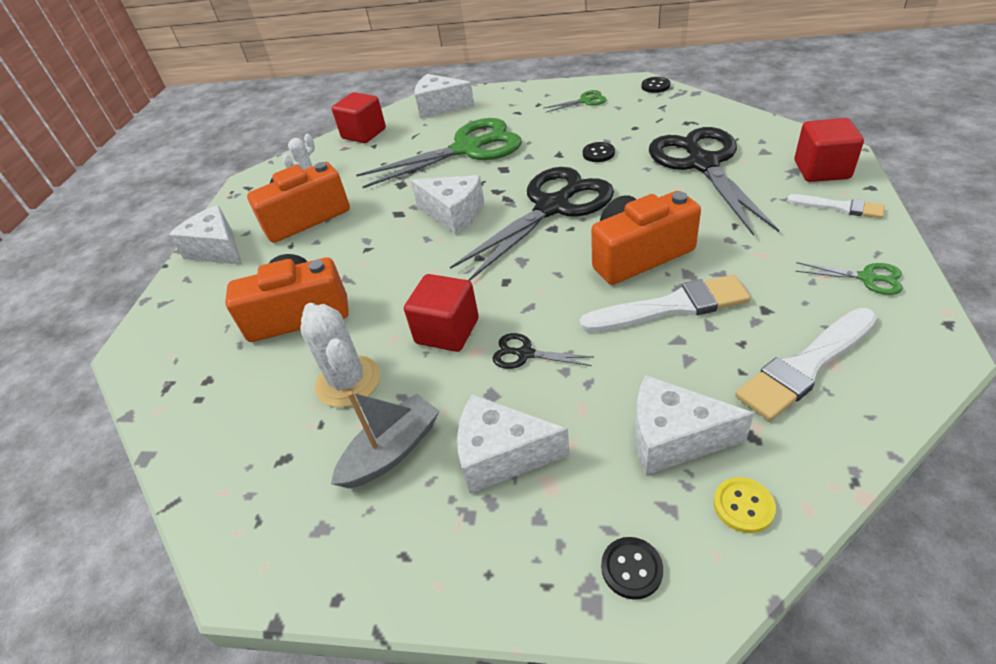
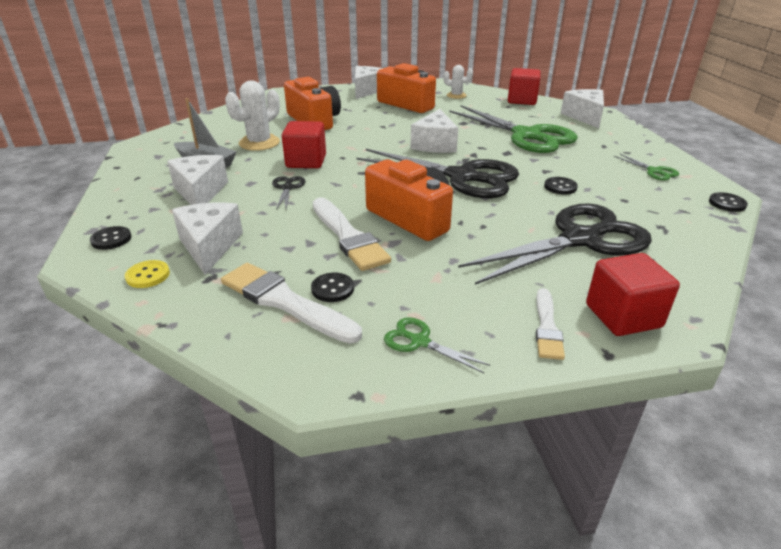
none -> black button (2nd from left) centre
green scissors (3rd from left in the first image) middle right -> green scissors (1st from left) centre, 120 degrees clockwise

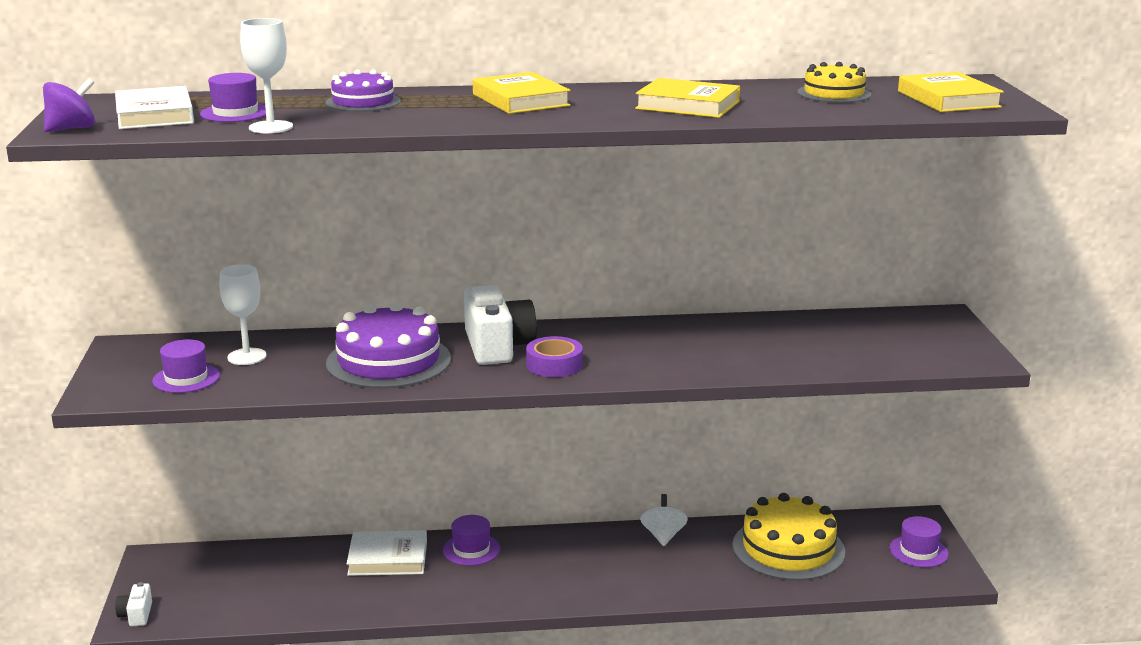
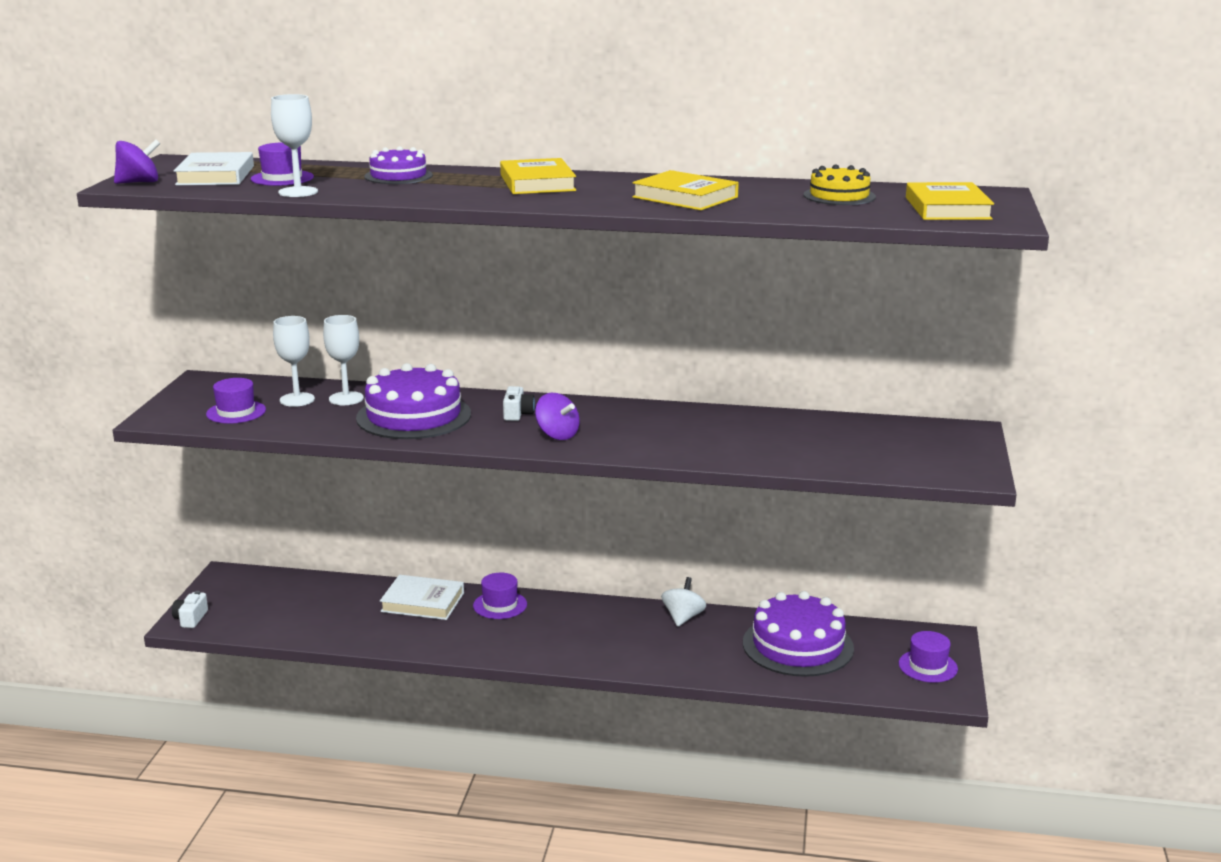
none -> white goblet (3rd from left) middle left
purple tape centre -> purple spinning top (2nd from left) centre
yellow cake (1st from left) bottom right -> purple cake (3rd from left) bottom centre
white camera (2nd from left) centre, x0.48

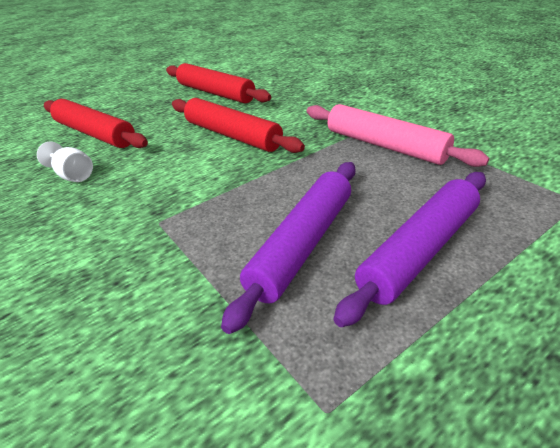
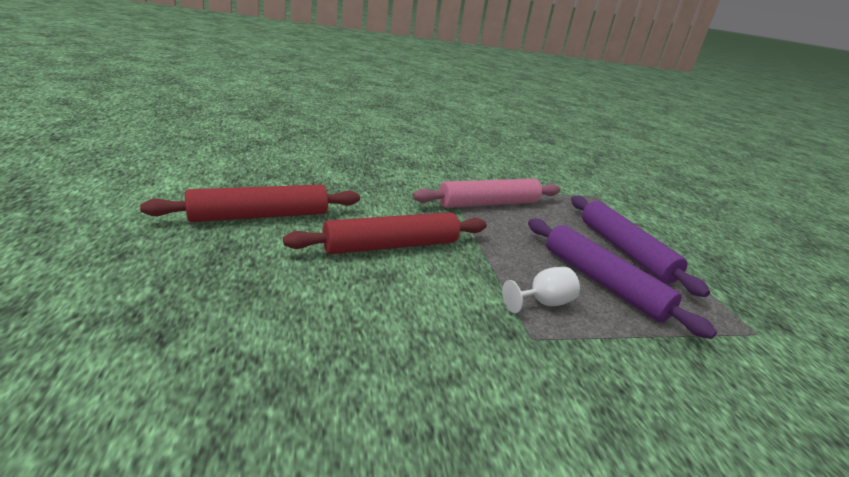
red rolling pin (1st from left) top left -> none
white goblet middle left -> white goblet centre, moved

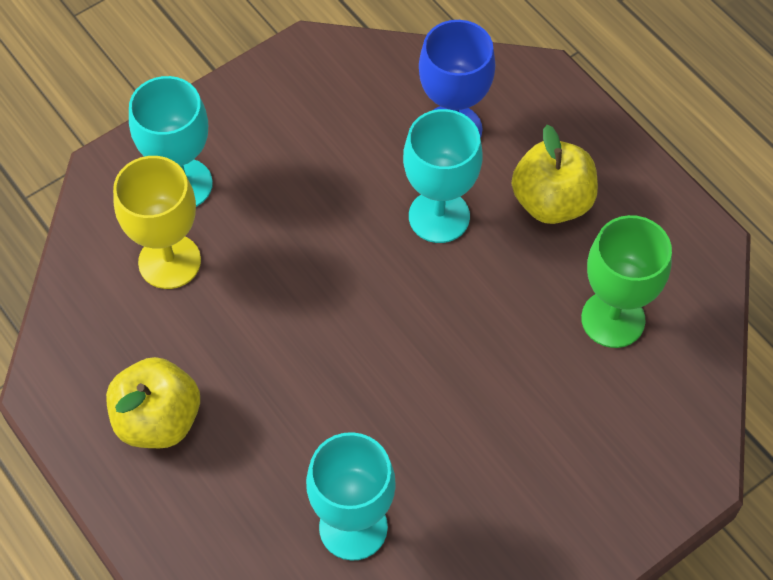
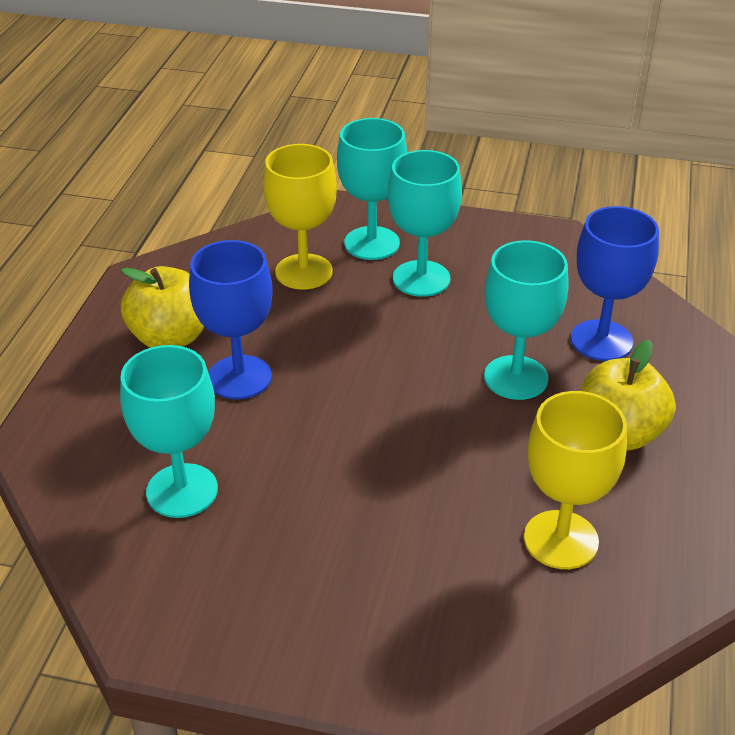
none -> blue goblet (1st from left) middle left
none -> turquoise goblet (3rd from left) top centre
green goblet middle right -> yellow goblet (2nd from left) middle right

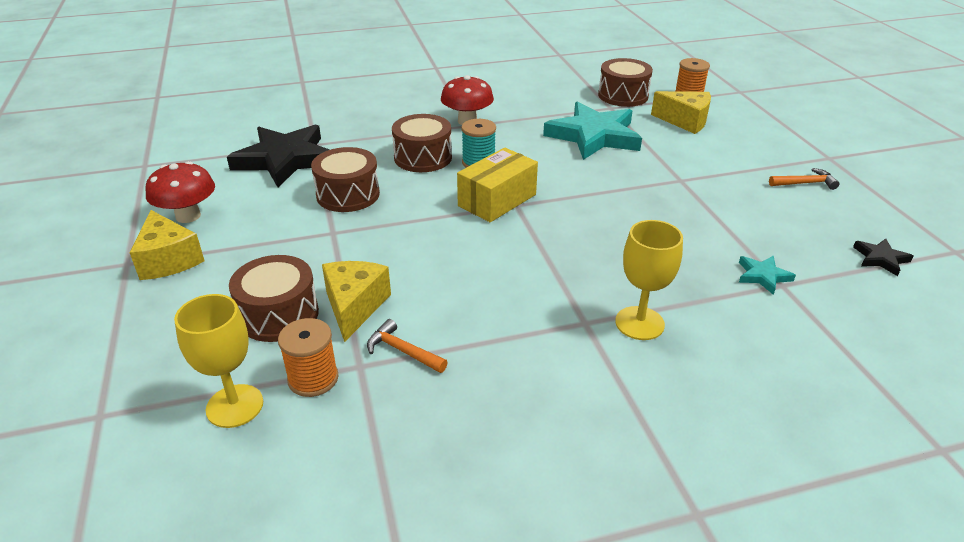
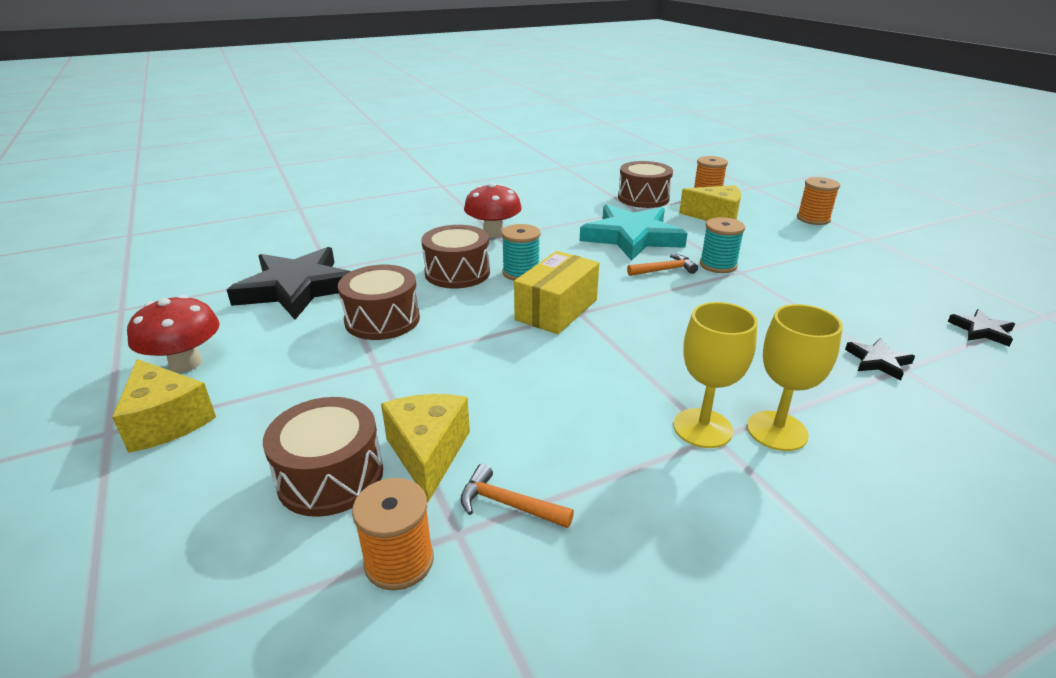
none -> turquoise spool (2nd from left) middle right
none -> orange spool (3rd from left) top right
yellow goblet (1st from left) middle left -> yellow goblet (1st from left) middle right, moved
orange hammer (2nd from left) top right -> orange hammer (2nd from left) centre, moved
turquoise star (2nd from left) middle right -> black star (2nd from left) middle right

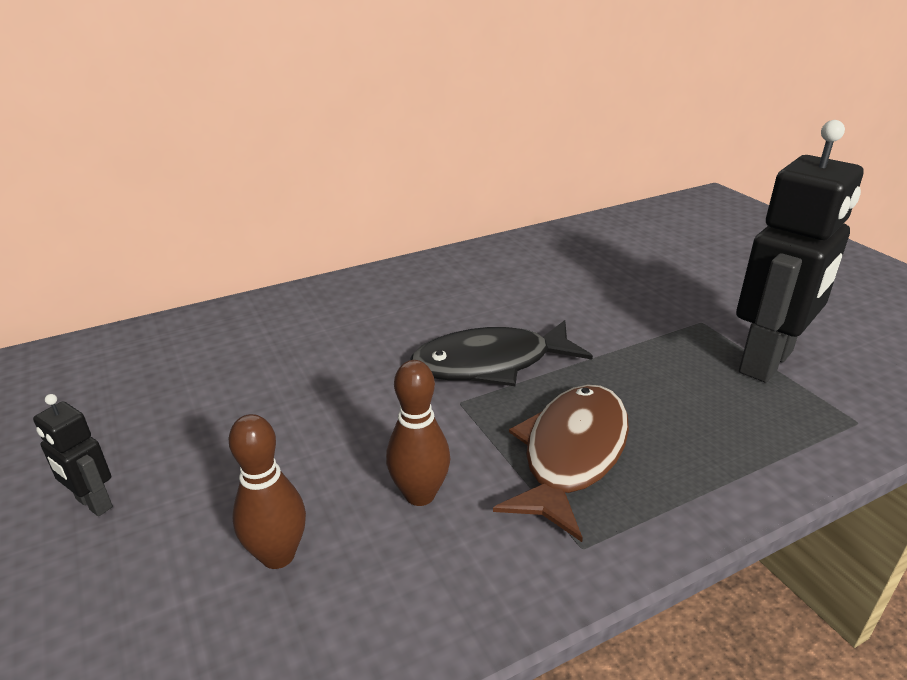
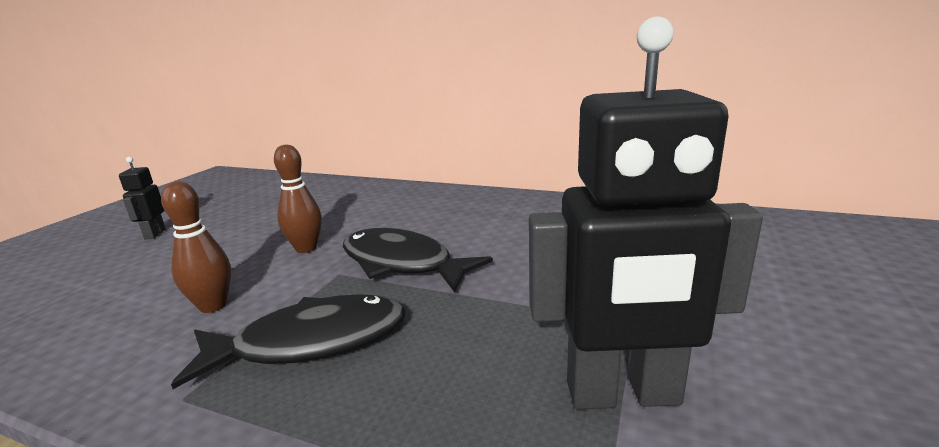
brown bowling pin (1st from left in the first image) bottom left -> brown bowling pin (2nd from left) middle left, moved
brown fish bottom centre -> black fish (1st from left) bottom left

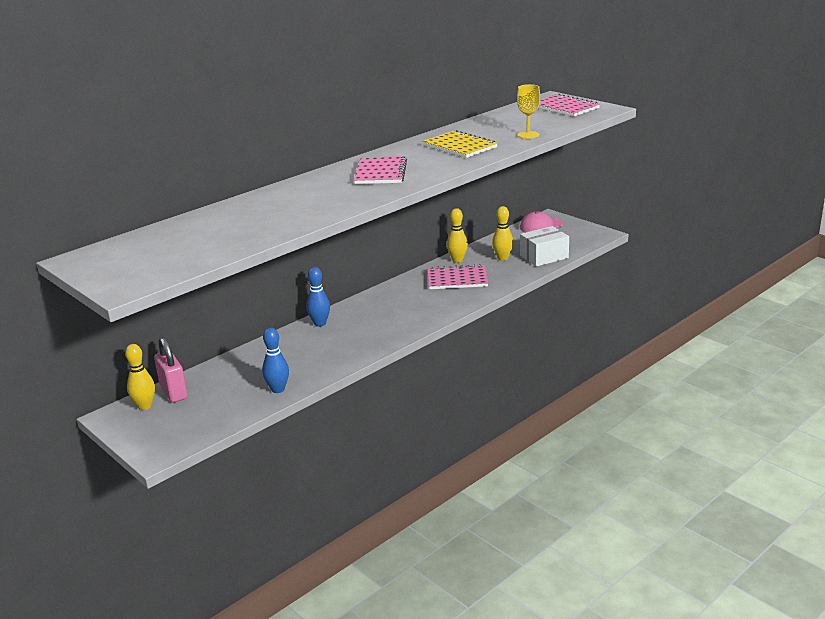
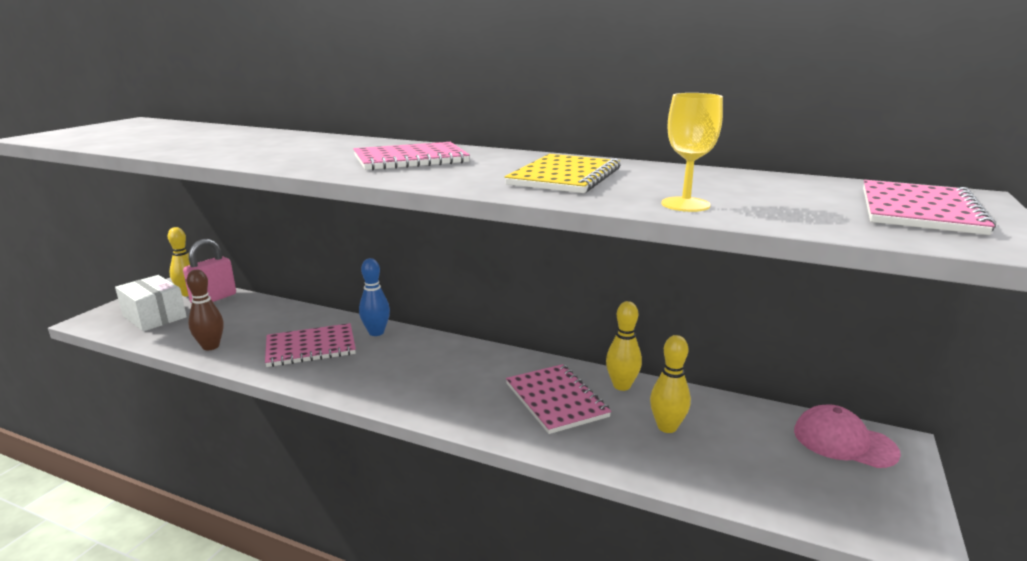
none -> pink notebook (1st from left) middle left
white box centre -> white box middle left, moved
blue bowling pin (1st from left) centre -> brown bowling pin middle left

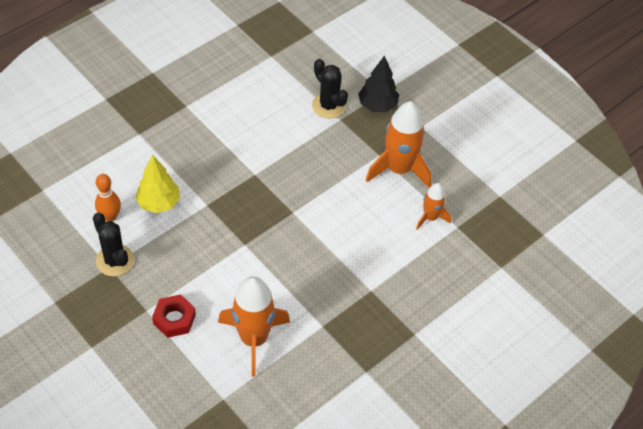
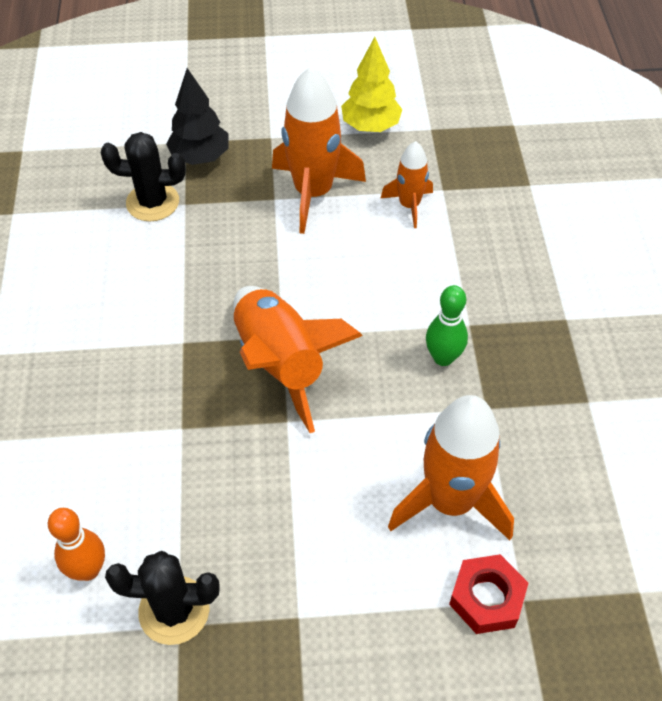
none -> orange rocket (1st from left) centre
none -> green bowling pin middle right
yellow tree middle left -> yellow tree top centre, moved
red nut bottom left -> red nut bottom right, moved

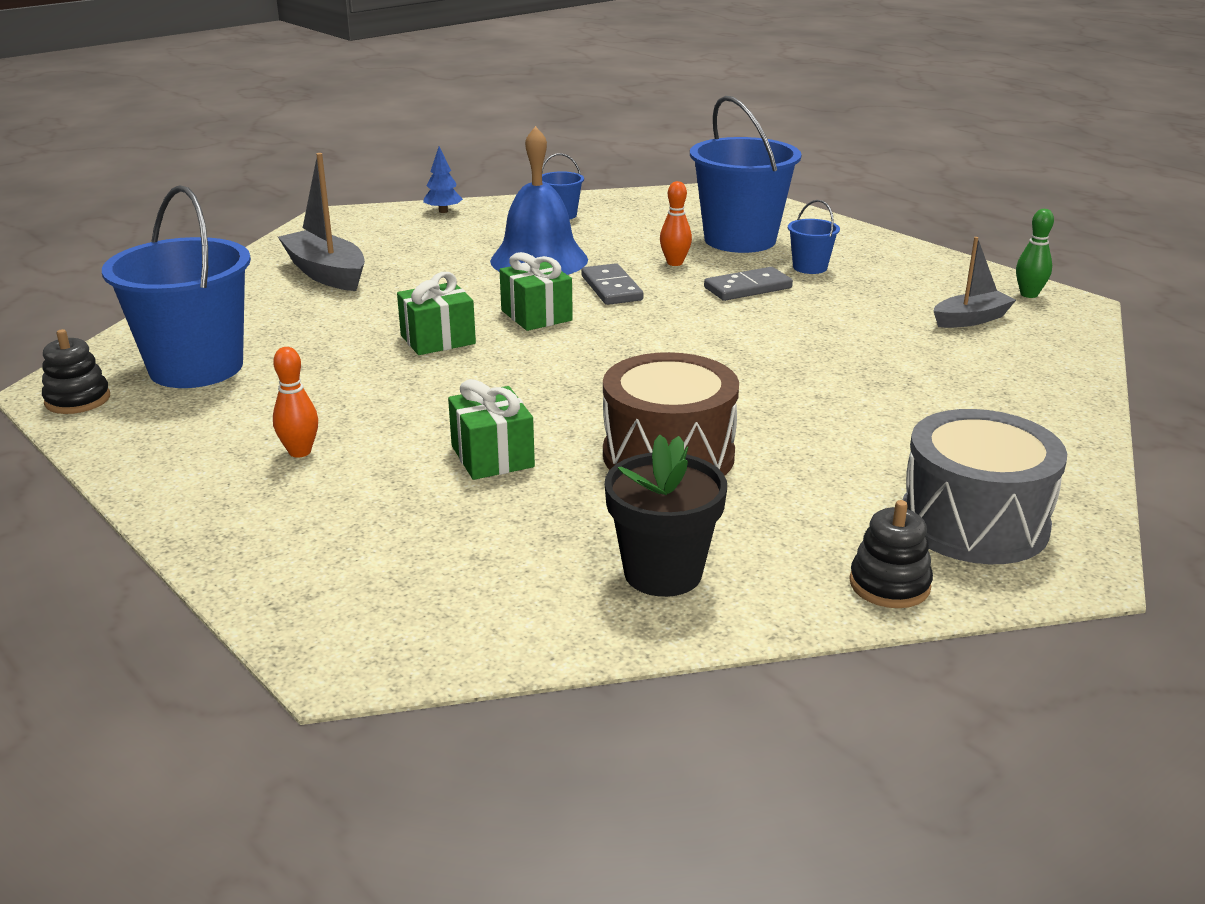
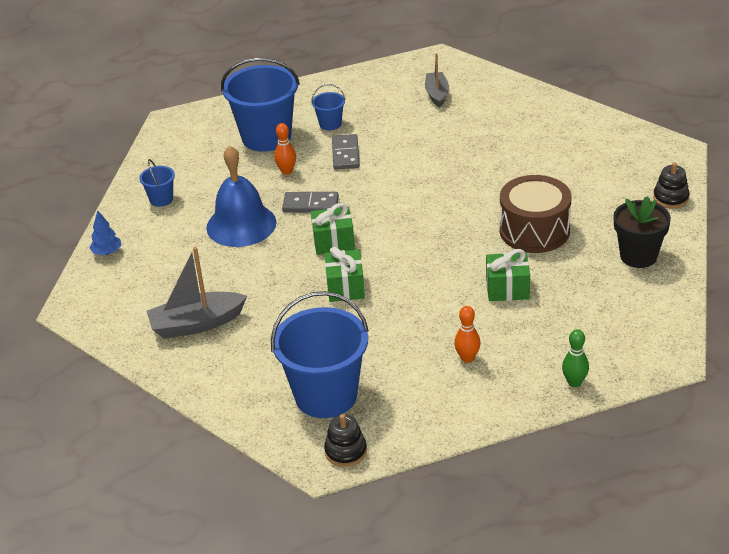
grey drum middle right -> none
green bowling pin top right -> green bowling pin middle right, moved

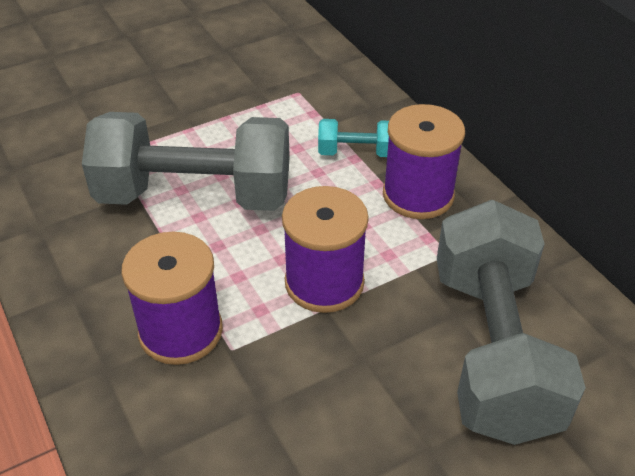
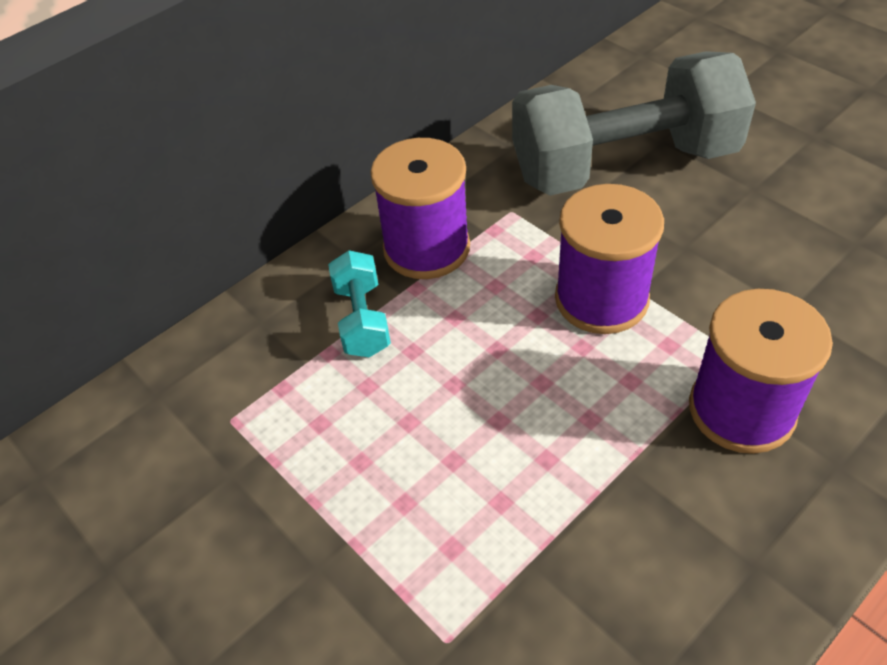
grey dumbbell (1st from left) middle left -> none

